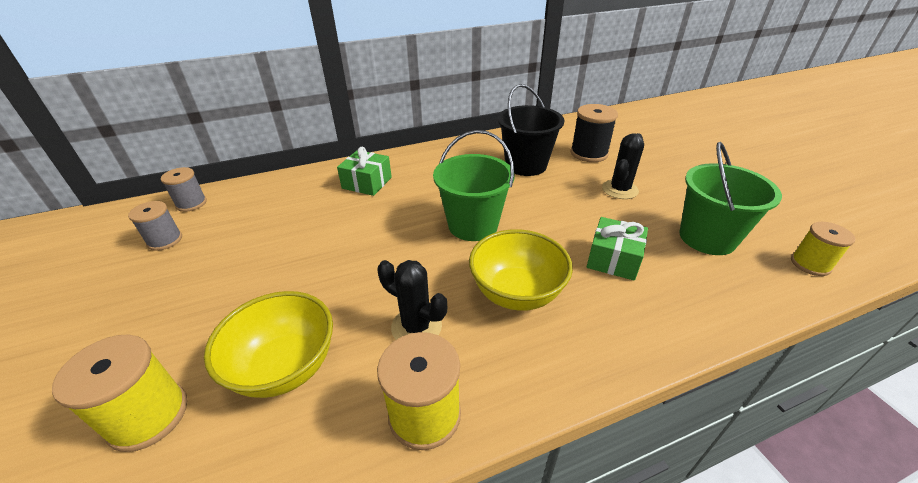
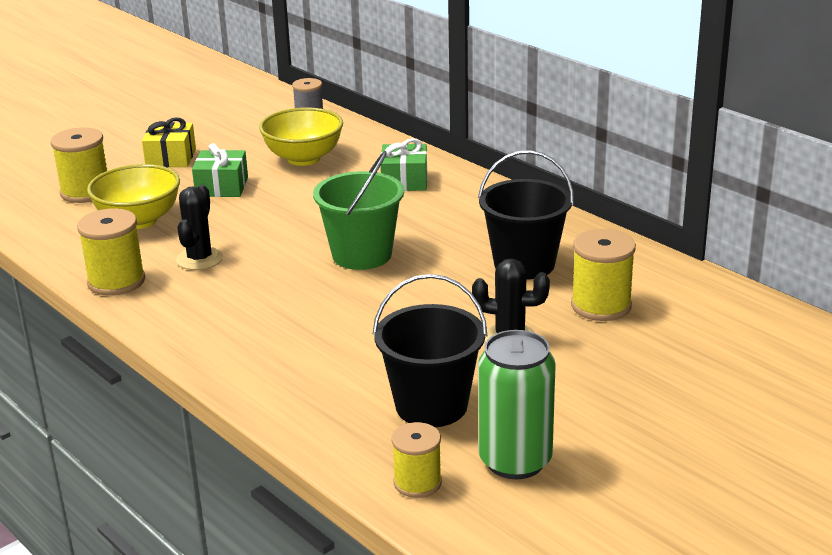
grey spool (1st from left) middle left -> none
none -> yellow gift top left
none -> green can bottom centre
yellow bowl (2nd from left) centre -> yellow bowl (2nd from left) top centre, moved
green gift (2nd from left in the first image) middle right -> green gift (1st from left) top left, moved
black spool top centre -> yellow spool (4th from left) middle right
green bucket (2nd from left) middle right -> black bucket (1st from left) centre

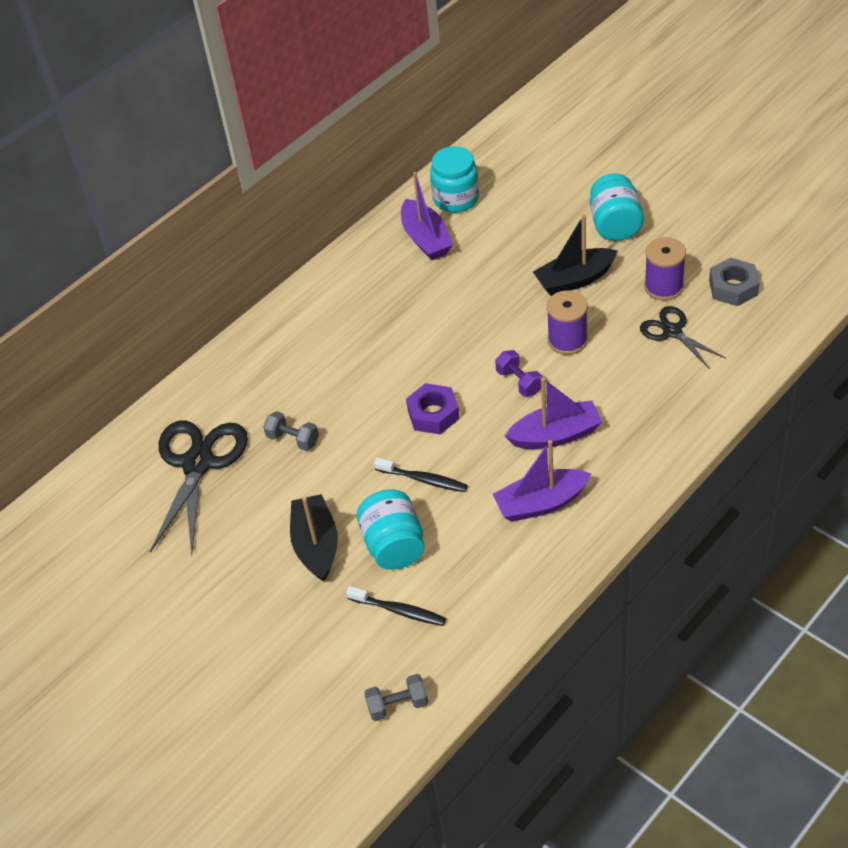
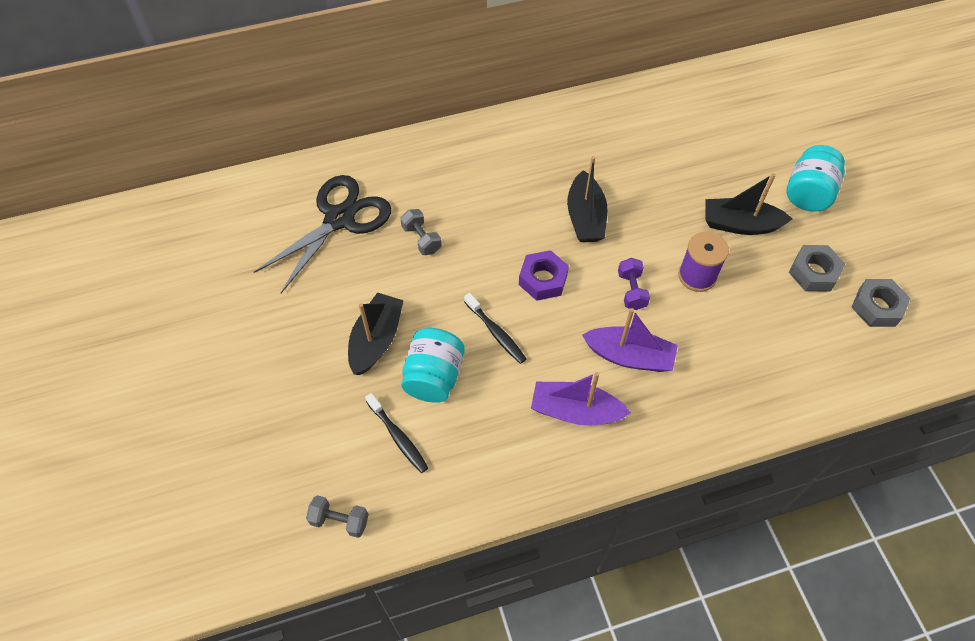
purple boat (1st from left) top centre -> none
turquoise jar (2nd from left) top centre -> none
black scissors (2nd from left) middle right -> none
none -> black boat (2nd from left) top centre
purple spool (2nd from left) top right -> grey nut (1st from left) middle right

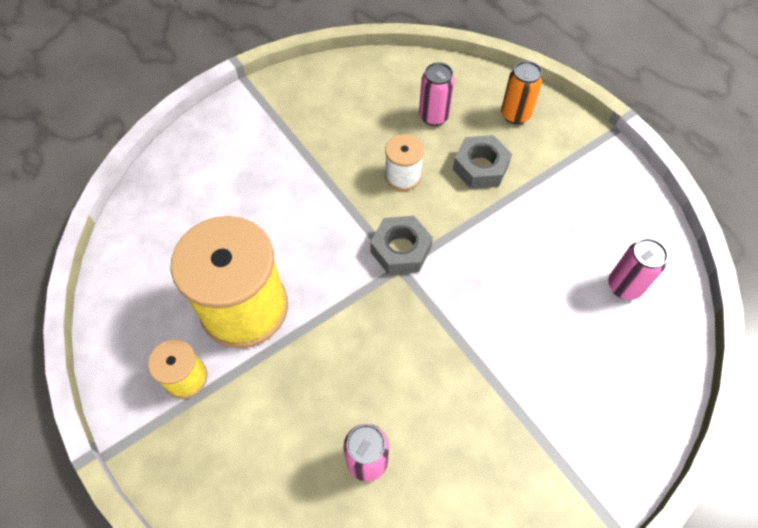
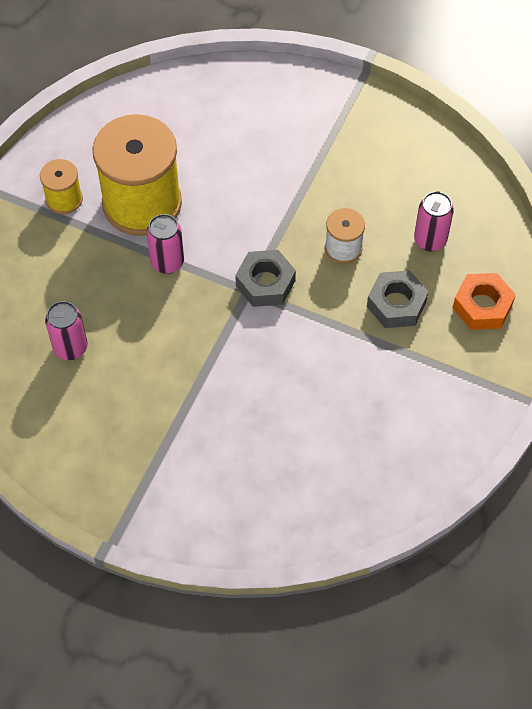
pink can (3rd from left in the first image) middle right -> pink can (2nd from left) middle left, moved
orange can top right -> orange nut middle right

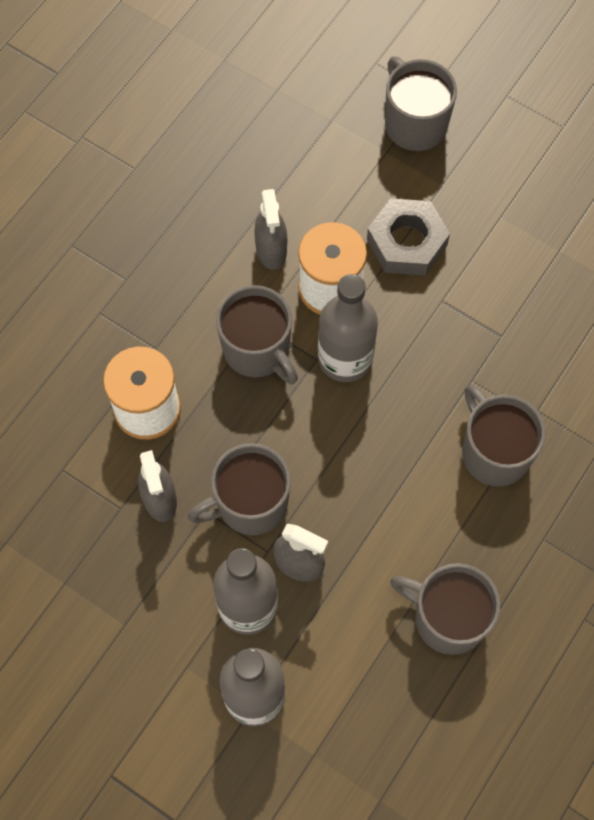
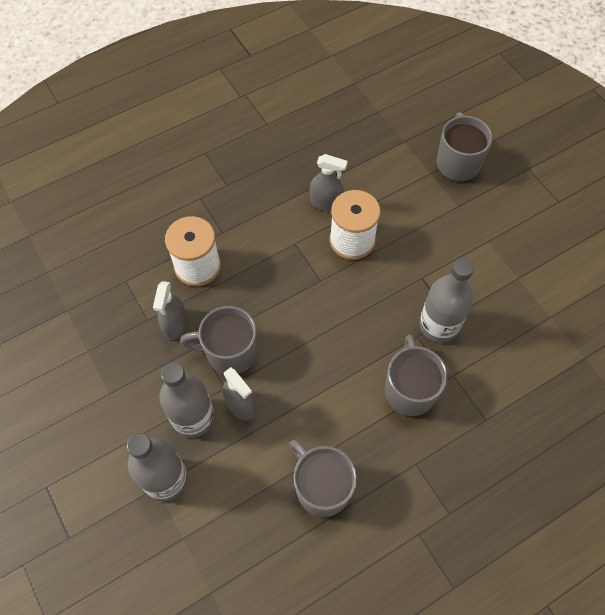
grey mug (2nd from left) centre -> none
grey nut top right -> none
grey bottle (3rd from left) centre -> grey bottle (3rd from left) middle right, moved
grey spray bottle (2nd from left in the first image) top centre -> grey spray bottle (3rd from left) top centre, 90 degrees counterclockwise

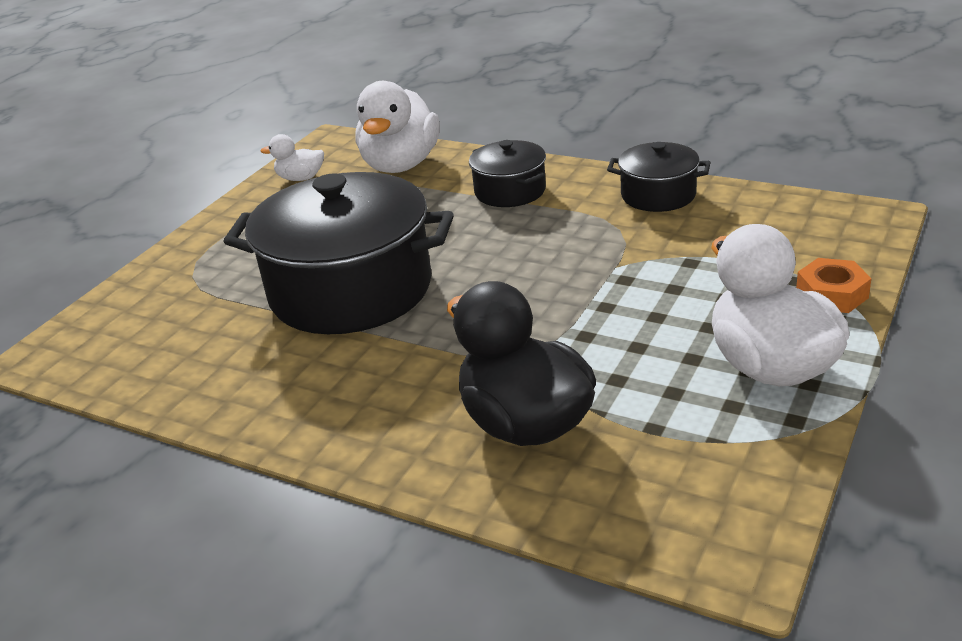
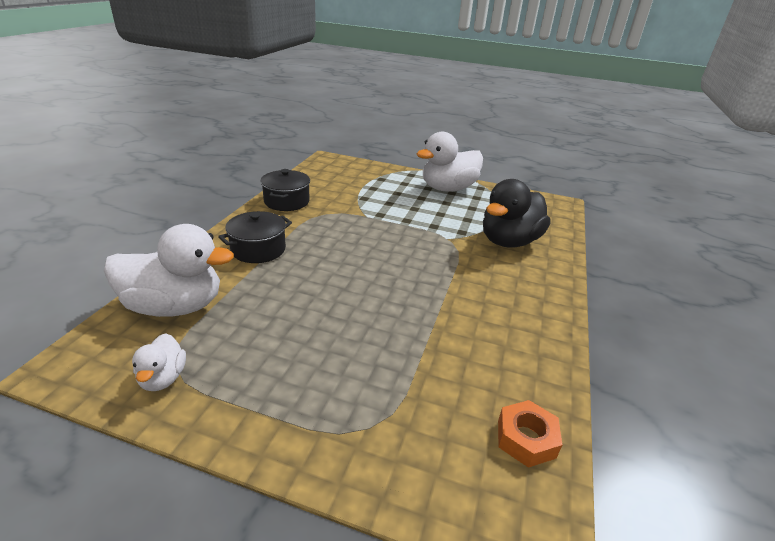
black pot (1st from left) centre -> none
orange nut middle right -> orange nut bottom right, moved

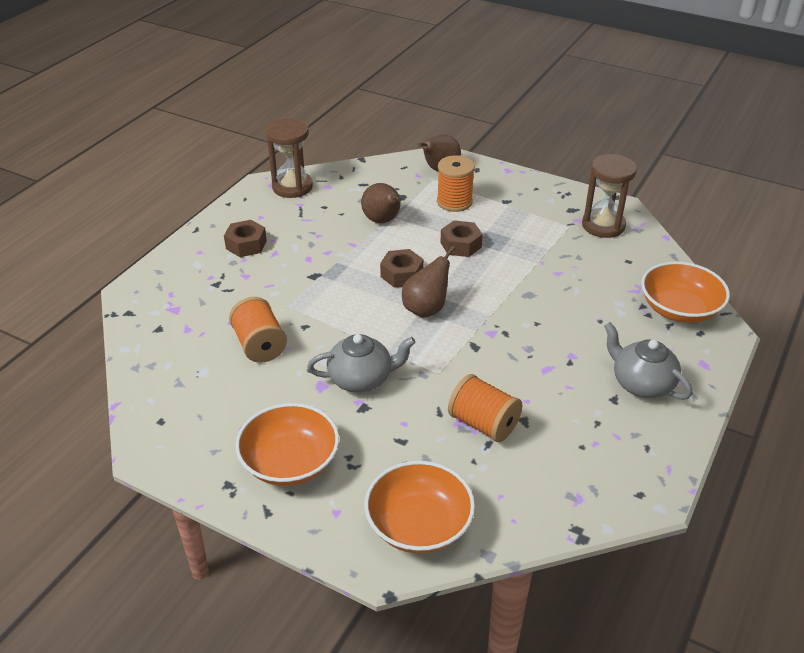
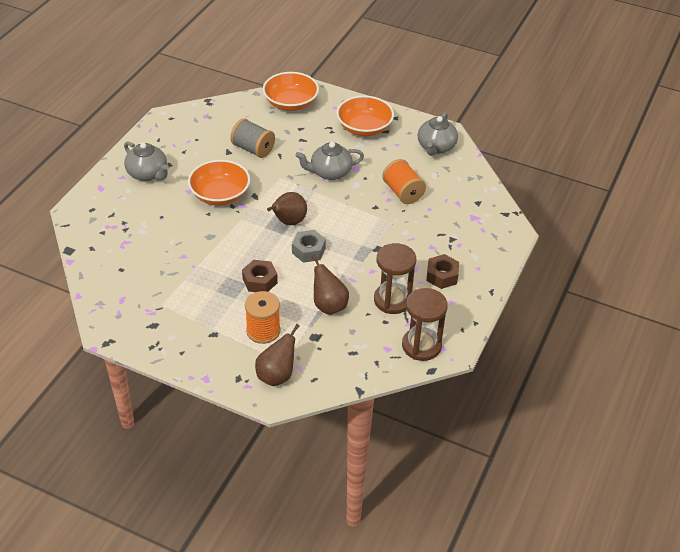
none -> grey teapot (3rd from left) top centre
brown hourglass (2nd from left in the first image) top right -> brown hourglass (1st from left) centre, moved
orange bowl (3rd from left in the first image) middle right -> orange bowl (1st from left) top left, moved
brown nut (2nd from left) centre -> grey nut centre
orange spool (3rd from left) centre -> grey spool top centre

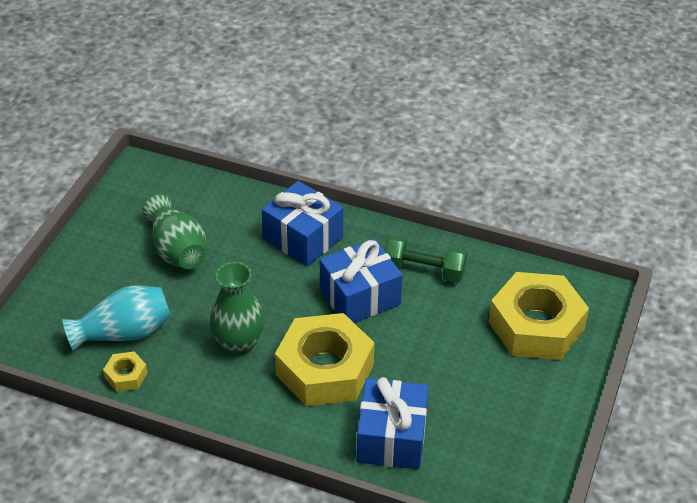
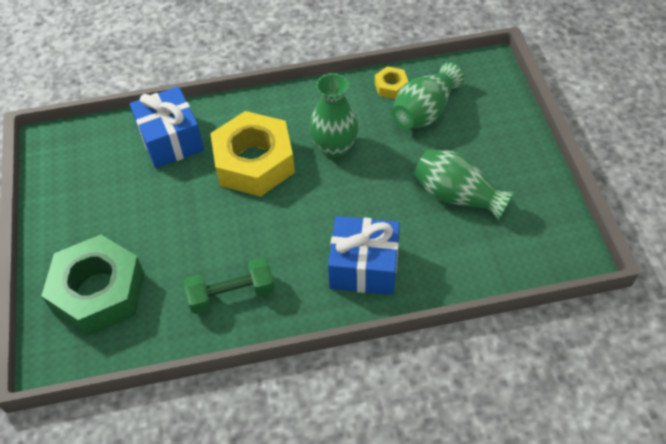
blue gift (2nd from left) centre -> none
turquoise vase middle left -> green vase (2nd from left) top centre
yellow nut (3rd from left) middle right -> green nut middle left

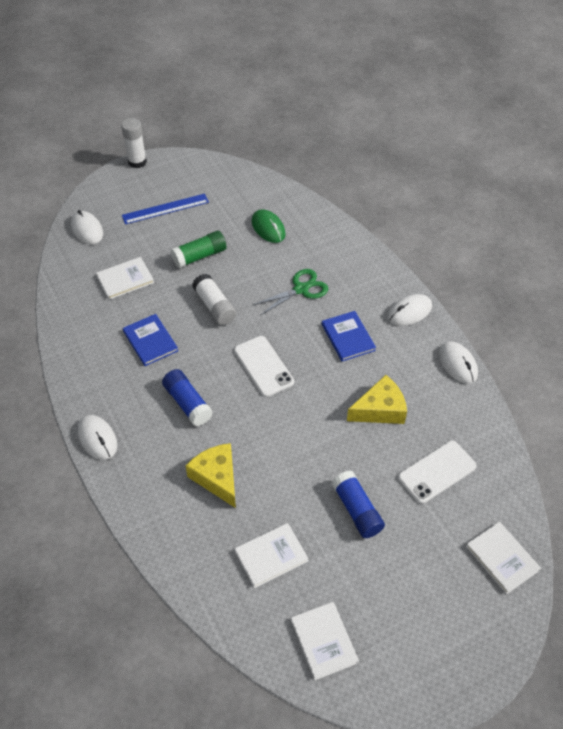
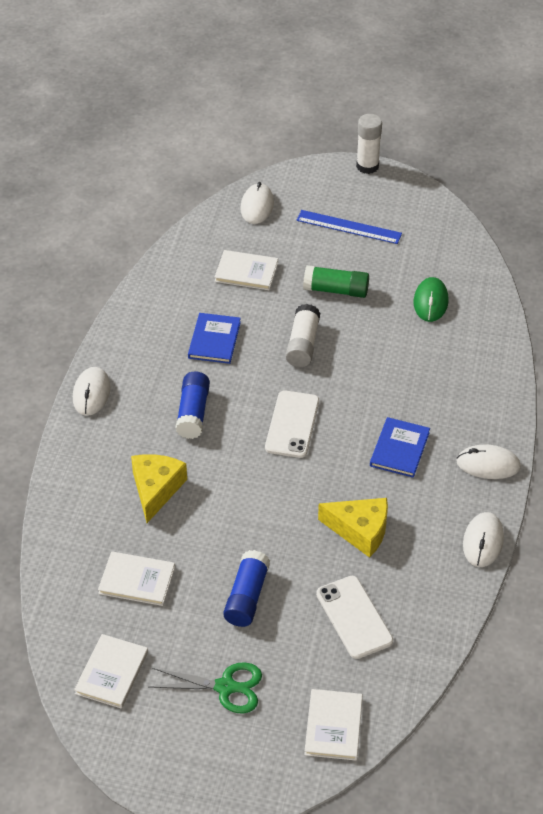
green scissors centre -> green scissors bottom centre, moved
white phone (2nd from left) middle right -> white phone (2nd from left) bottom centre, 60 degrees clockwise

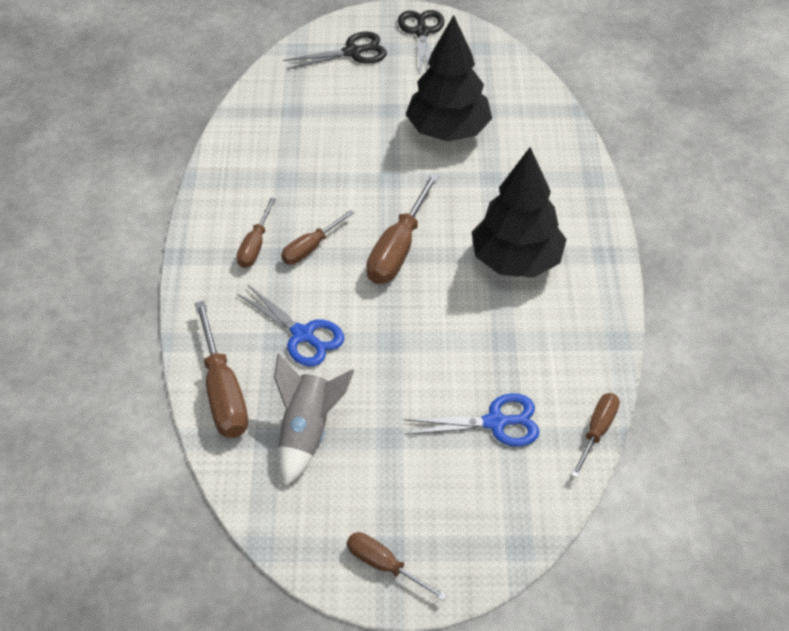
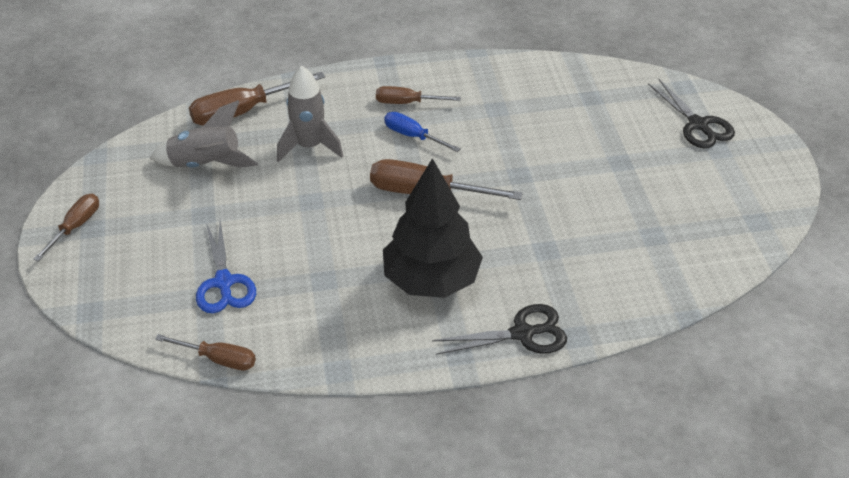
black tree (1st from left) top centre -> none
black scissors (2nd from left in the first image) top centre -> black scissors (1st from left) bottom centre, moved
blue scissors (1st from left) centre -> grey rocket (2nd from left) top centre
brown screwdriver (3rd from left) centre -> blue screwdriver top centre

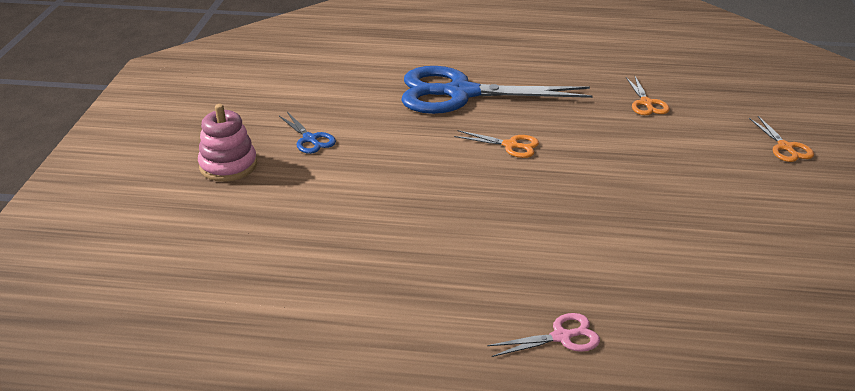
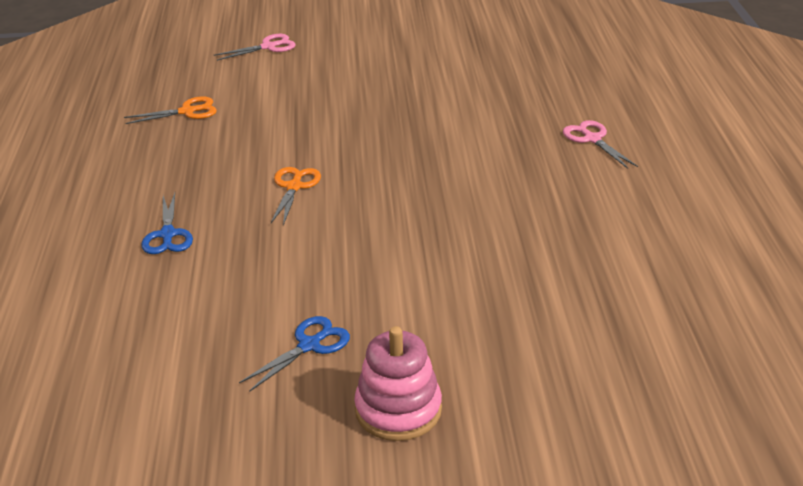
orange scissors (3rd from left) middle right -> pink scissors (1st from left) top left
blue scissors (2nd from left in the first image) top centre -> blue scissors (1st from left) middle left, x0.41

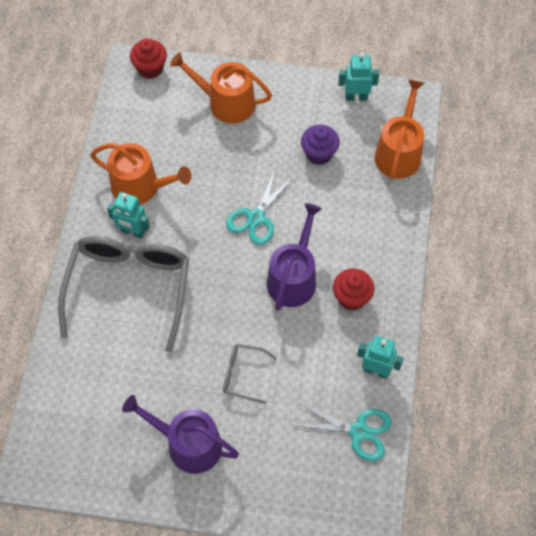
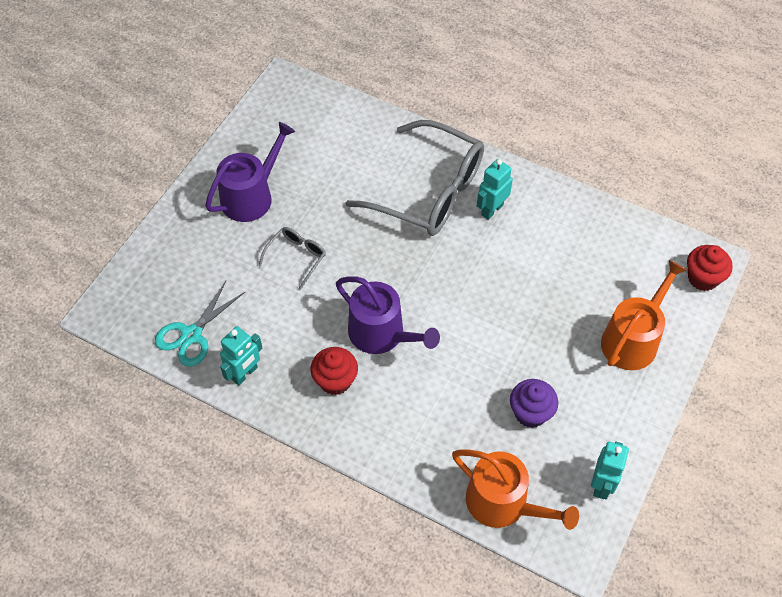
orange watering can (1st from left) top left -> none
turquoise scissors (1st from left) centre -> none

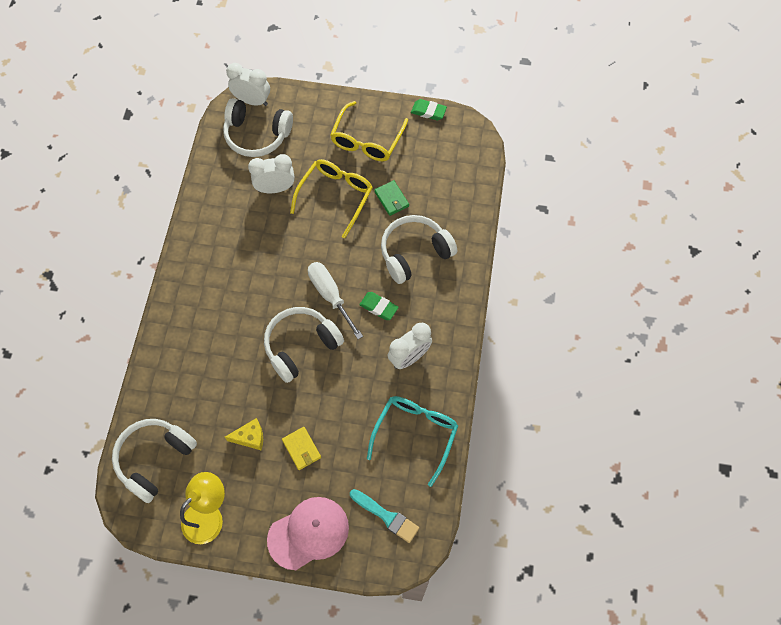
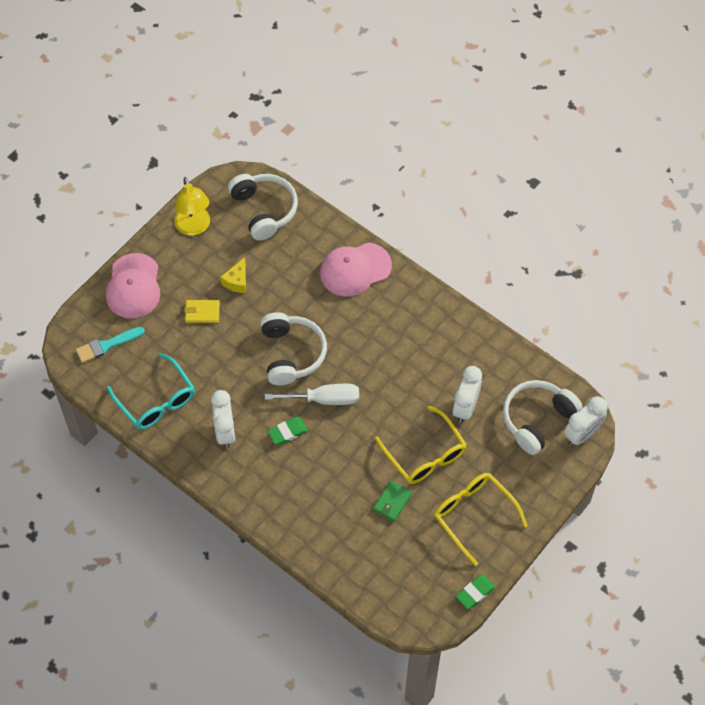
white headphones (4th from left) centre -> none
none -> pink cap (2nd from left) centre
green wallet top centre -> green wallet bottom centre, 60 degrees counterclockwise

